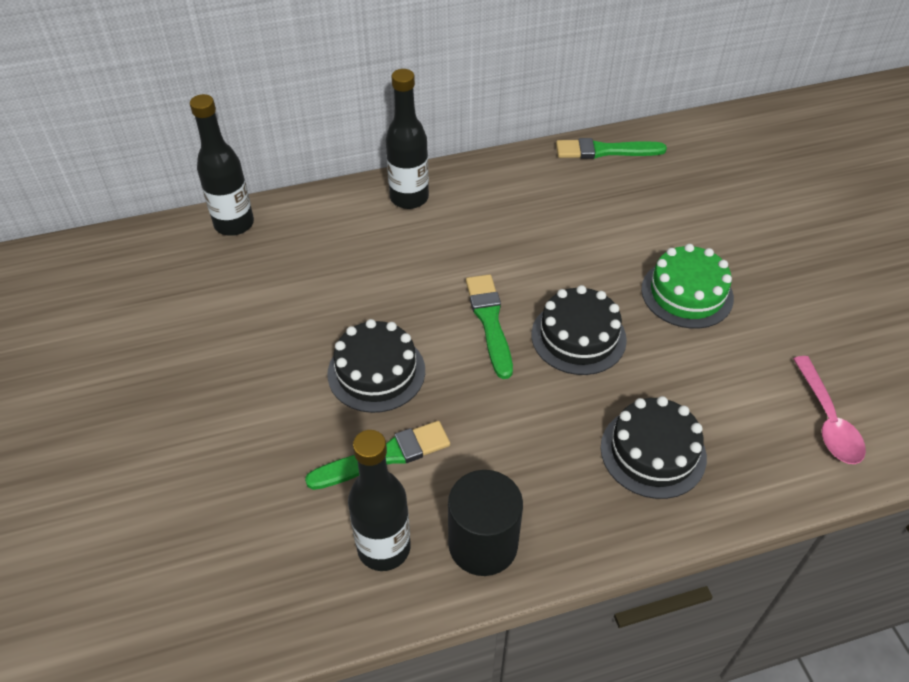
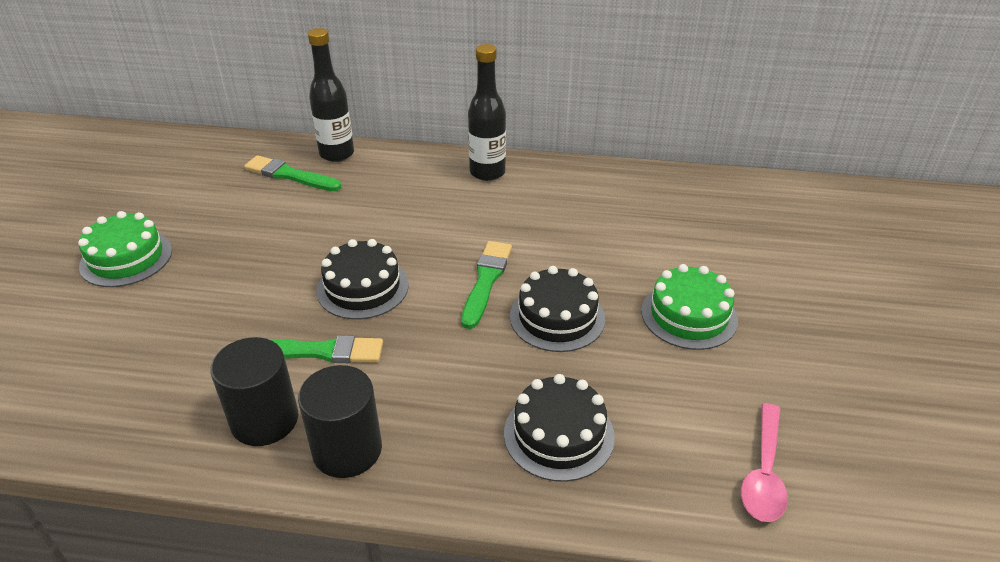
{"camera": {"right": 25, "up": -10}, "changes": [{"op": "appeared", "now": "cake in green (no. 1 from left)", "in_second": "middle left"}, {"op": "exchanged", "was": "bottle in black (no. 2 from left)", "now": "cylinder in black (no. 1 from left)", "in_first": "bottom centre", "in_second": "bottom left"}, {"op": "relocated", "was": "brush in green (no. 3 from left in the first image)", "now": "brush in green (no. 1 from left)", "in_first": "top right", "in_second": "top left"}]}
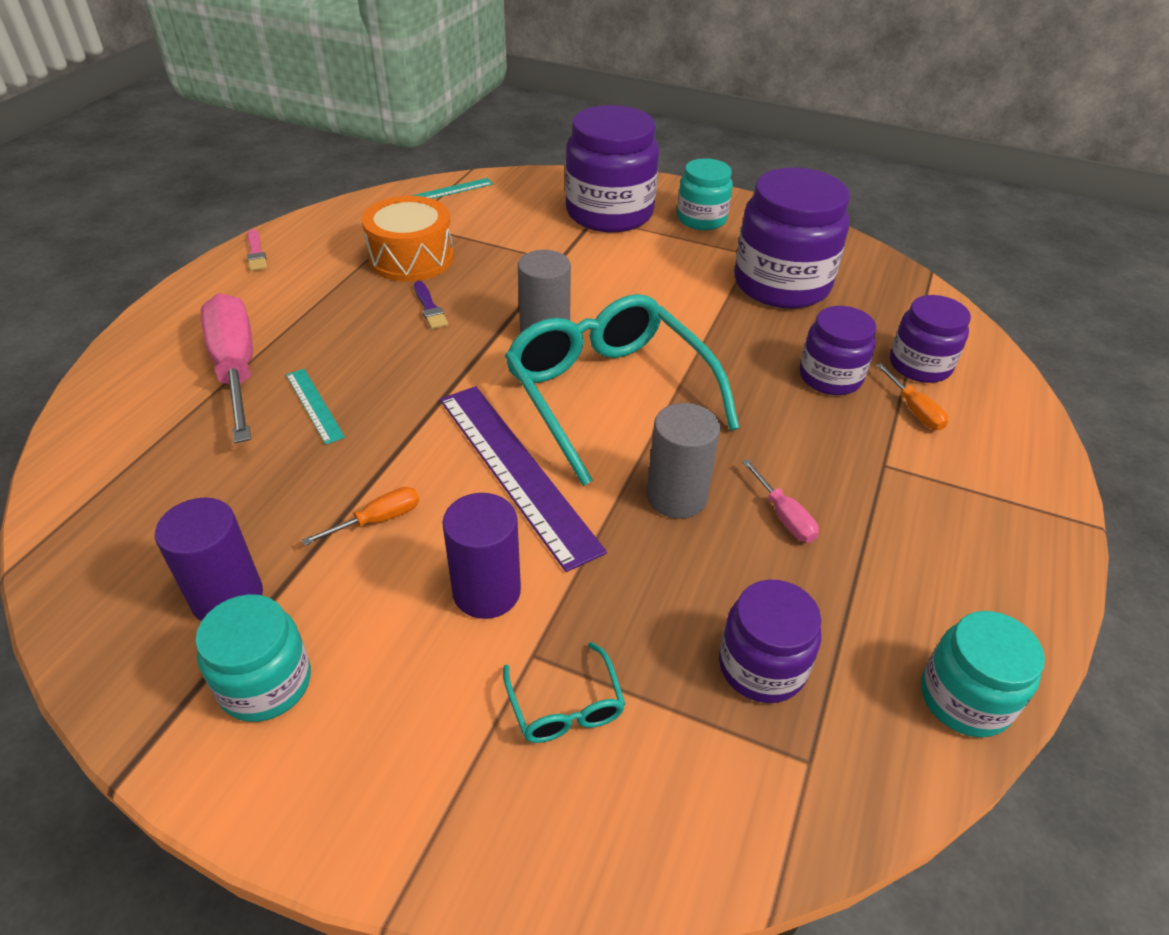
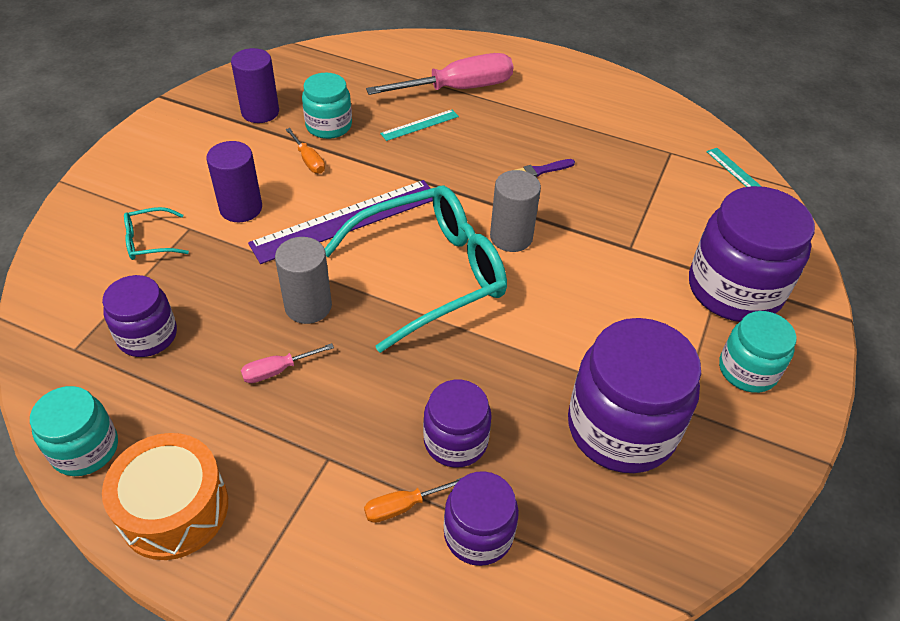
{"camera": {"right": 90, "up": 5}, "changes": [{"op": "relocated", "was": "drum in orange", "in_first": "top centre", "in_second": "bottom left"}, {"op": "relocated", "was": "jar in turquoise (no. 1 from left in the first image)", "now": "jar in turquoise (no. 2 from left)", "in_first": "bottom left", "in_second": "top centre"}, {"op": "missing", "was": "brush in pink", "in_first": "top left"}]}
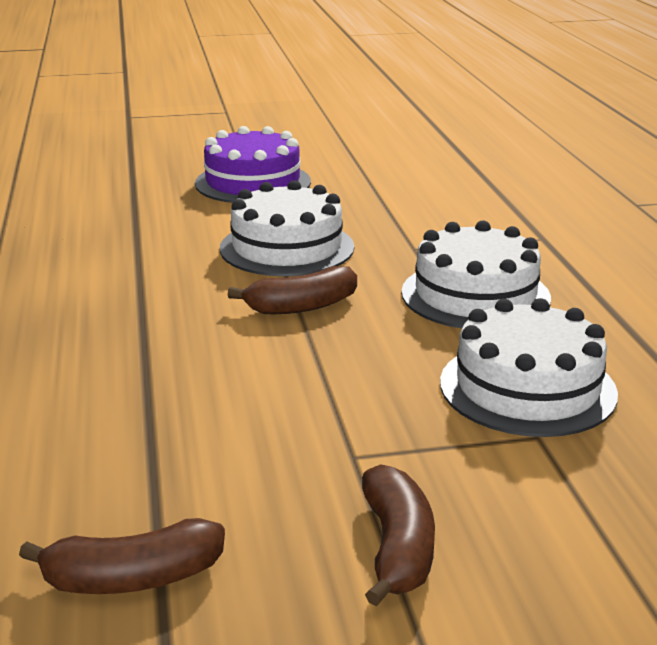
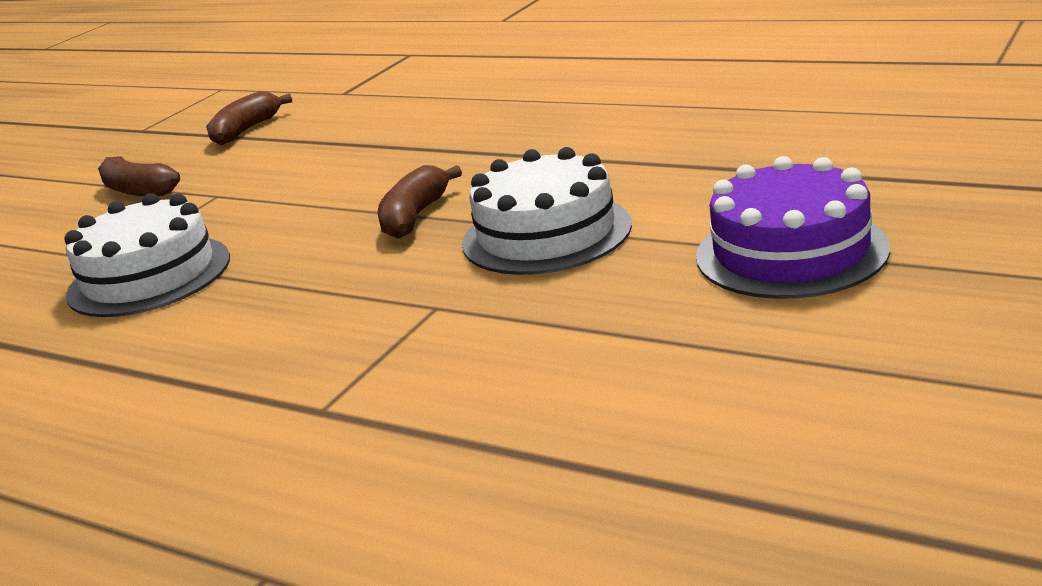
{"camera": {"right": 135, "up": 0}, "changes": [{"op": "missing", "was": "cake in white (no. 2 from left)", "in_first": "middle right"}]}
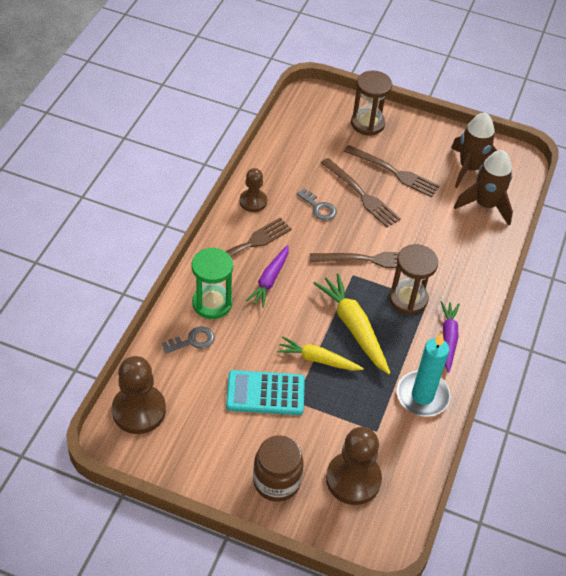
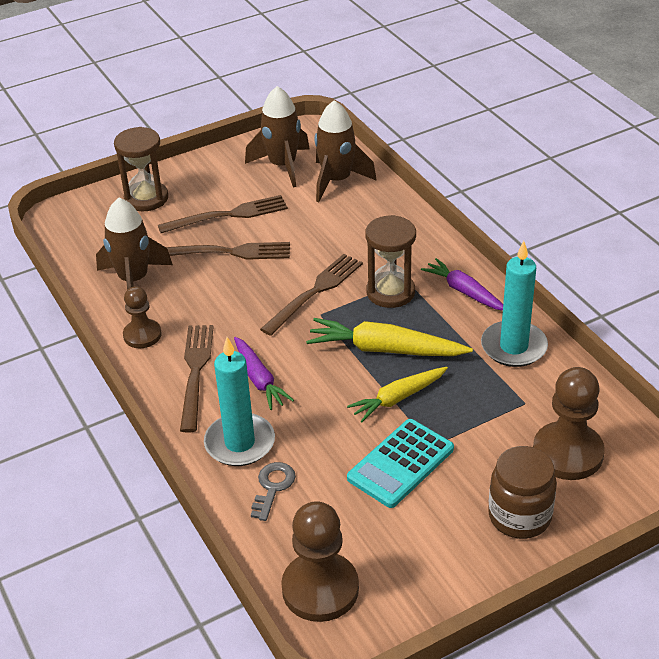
{"camera": {"right": -45, "up": -10}, "changes": [{"op": "appeared", "now": "rocket in brown (no. 1 from left)", "in_second": "middle left"}, {"op": "exchanged", "was": "hourglass in green", "now": "candle in turquoise (no. 1 from left)", "in_first": "centre", "in_second": "centre"}, {"op": "missing", "was": "key in grey (no. 2 from left)", "in_first": "centre"}]}
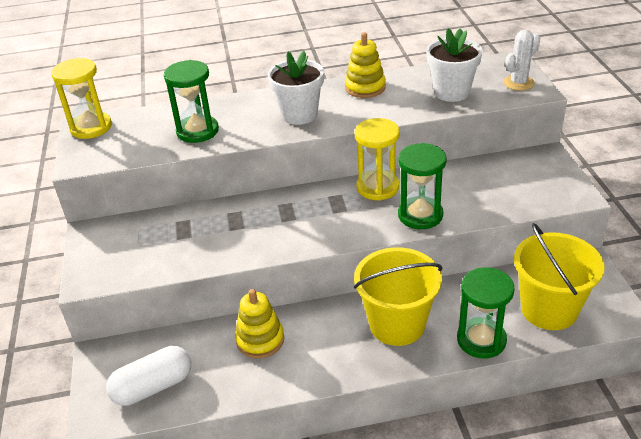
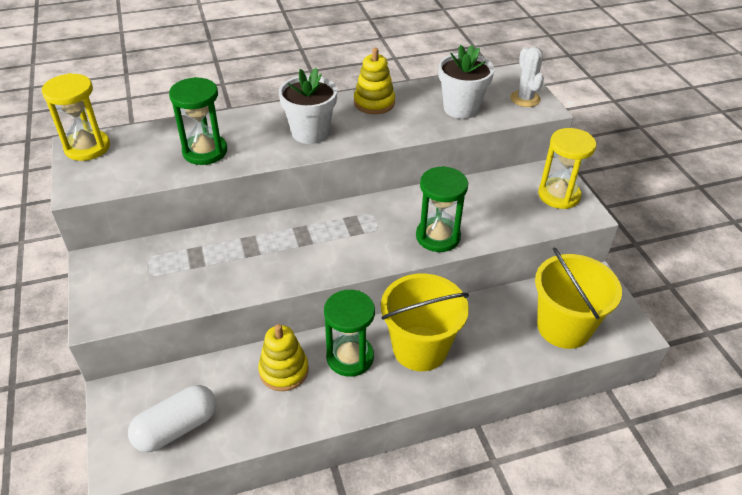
{"camera": {"right": -10, "up": 5}, "changes": [{"op": "relocated", "was": "hourglass in green (no. 3 from left in the first image)", "now": "hourglass in green (no. 2 from left)", "in_first": "bottom right", "in_second": "bottom centre"}, {"op": "spun", "was": "cactus in white", "in_first": "top right", "in_second": "top right", "clockwise": -60}, {"op": "relocated", "was": "hourglass in yellow (no. 2 from left)", "in_first": "centre", "in_second": "middle right"}]}
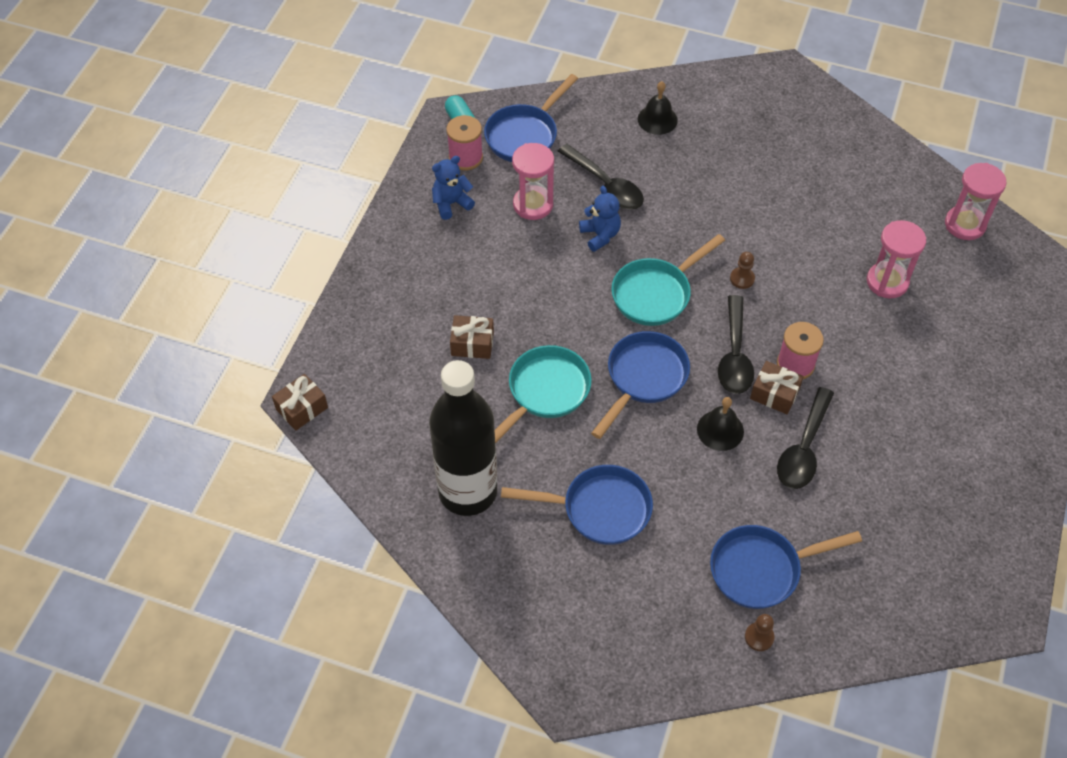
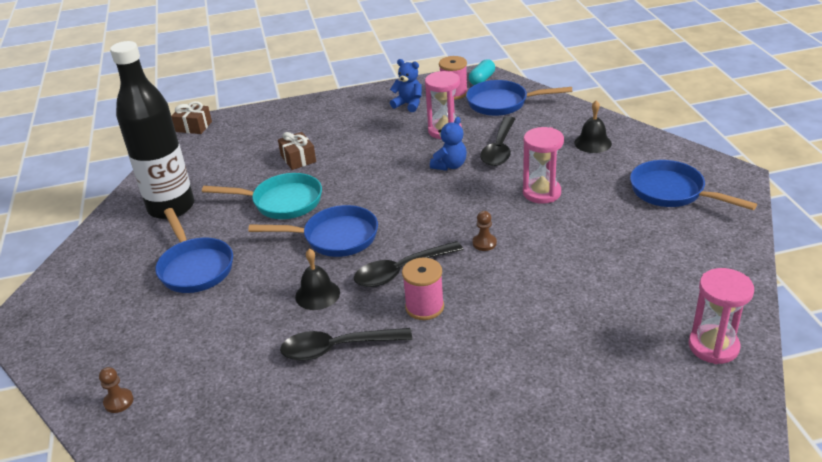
{"camera": {"right": 60, "up": -20}, "changes": [{"op": "relocated", "was": "hourglass in pink (no. 2 from left)", "in_first": "middle right", "in_second": "centre"}, {"op": "relocated", "was": "pan in blue (no. 4 from left)", "in_first": "bottom right", "in_second": "middle right"}, {"op": "missing", "was": "pan in turquoise (no. 2 from left)", "in_first": "centre"}, {"op": "missing", "was": "gift in brown (no. 3 from left)", "in_first": "middle right"}]}
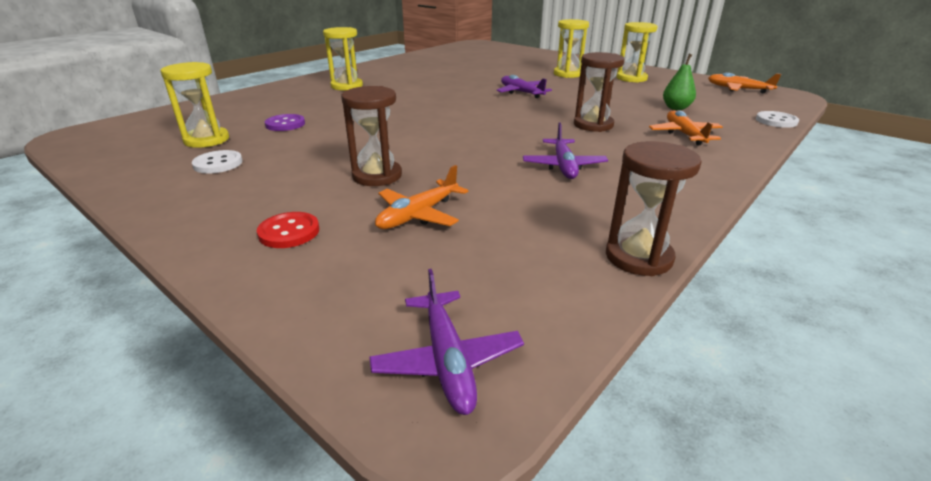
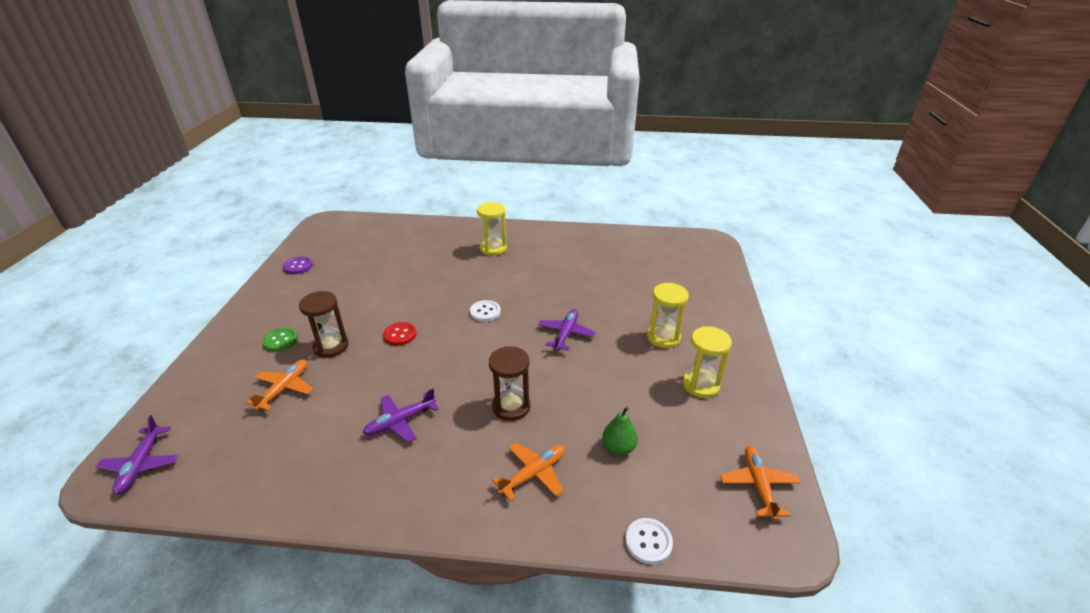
{"camera": {"right": 55, "up": 5}, "changes": [{"op": "spun", "was": "plane in purple (no. 1 from left)", "in_first": "bottom centre", "in_second": "bottom left", "clockwise": -45}, {"op": "spun", "was": "plane in orange (no. 1 from left)", "in_first": "centre", "in_second": "middle left", "clockwise": 105}, {"op": "appeared", "now": "button in green", "in_second": "middle left"}, {"op": "relocated", "was": "button in purple", "in_first": "top left", "in_second": "middle left"}, {"op": "relocated", "was": "button in red", "in_first": "middle left", "in_second": "centre"}, {"op": "relocated", "was": "button in white (no. 1 from left)", "in_first": "middle left", "in_second": "centre"}, {"op": "missing", "was": "hourglass in yellow (no. 1 from left)", "in_first": "top left"}, {"op": "missing", "was": "hourglass in brown (no. 3 from left)", "in_first": "middle right"}]}
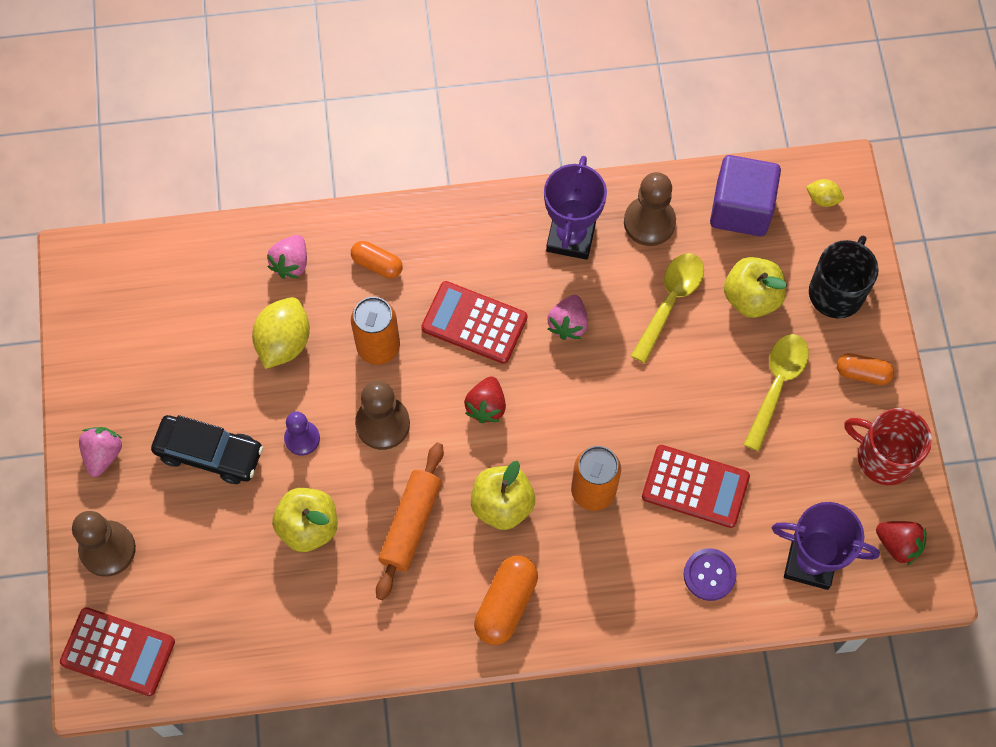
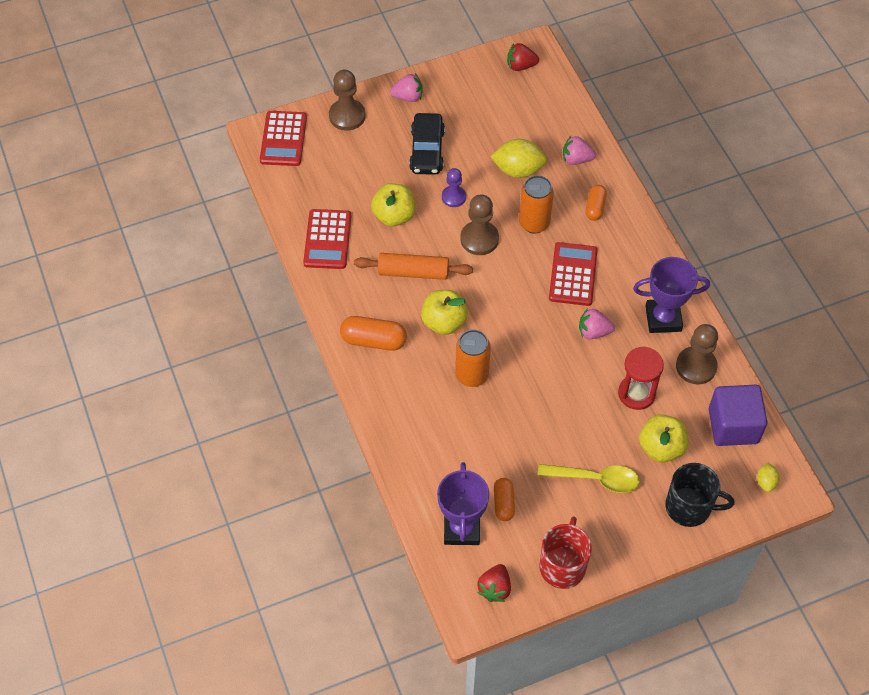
{"camera": {"right": 75, "up": -10}, "changes": [{"op": "relocated", "was": "calculator in red (no. 3 from left in the first image)", "now": "calculator in red (no. 2 from left)", "in_first": "middle right", "in_second": "centre"}, {"op": "relocated", "was": "capsule in orange (no. 3 from left in the first image)", "now": "capsule in orange (no. 2 from left)", "in_first": "middle right", "in_second": "bottom centre"}, {"op": "relocated", "was": "strawberry in red (no. 1 from left in the first image)", "now": "strawberry in red (no. 2 from left)", "in_first": "centre", "in_second": "top centre"}, {"op": "exchanged", "was": "spoon in yellow (no. 1 from left)", "now": "hourglass in red", "in_first": "middle right", "in_second": "middle right"}, {"op": "missing", "was": "button in purple", "in_first": "bottom right"}]}
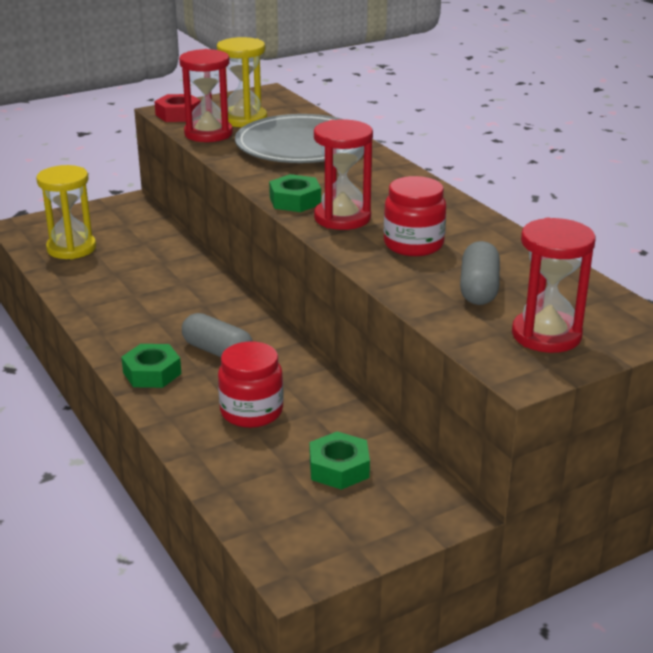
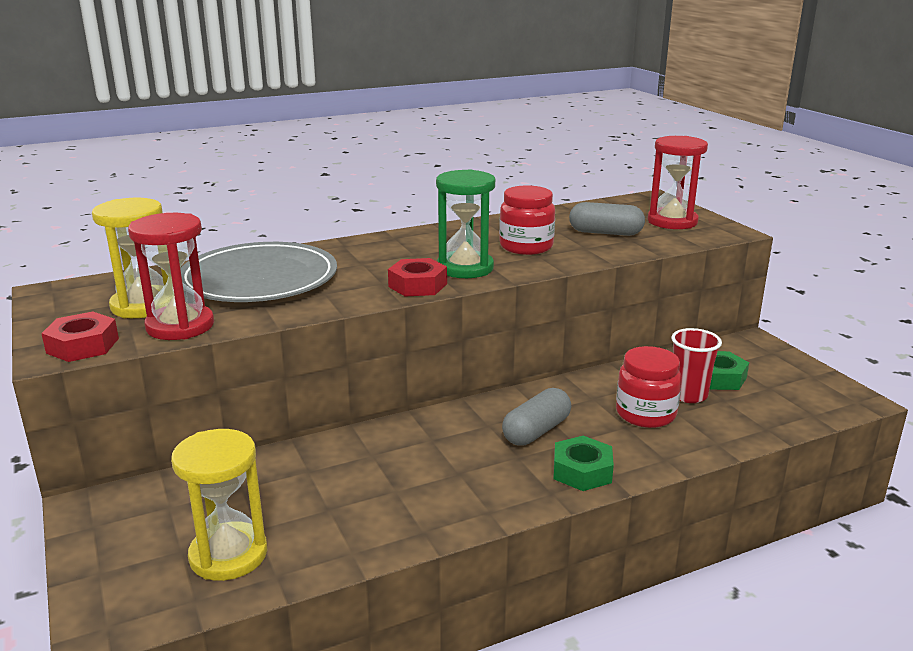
{"camera": {"right": -85, "up": -5}, "changes": [{"op": "colour", "was": "nut in green (no. 2 from left)", "now": "nut in red (no. 2 from left)", "in_first": "top centre", "in_second": "centre"}, {"op": "colour", "was": "hourglass in red (no. 2 from left)", "now": "hourglass in green", "in_first": "top centre", "in_second": "centre"}, {"op": "appeared", "now": "cup in red", "in_second": "middle right"}]}
